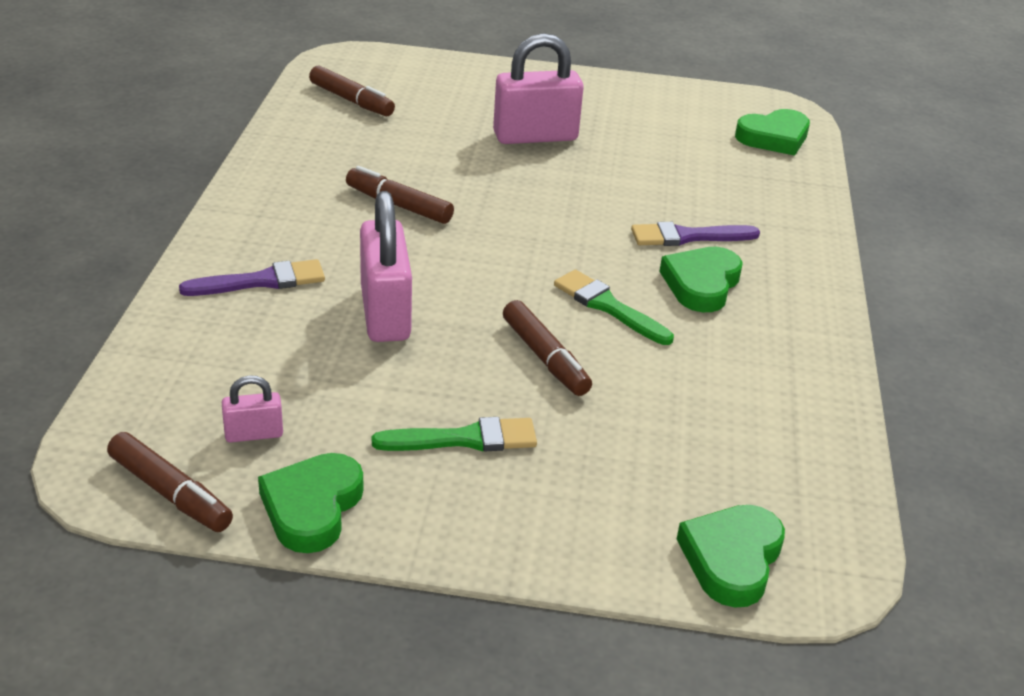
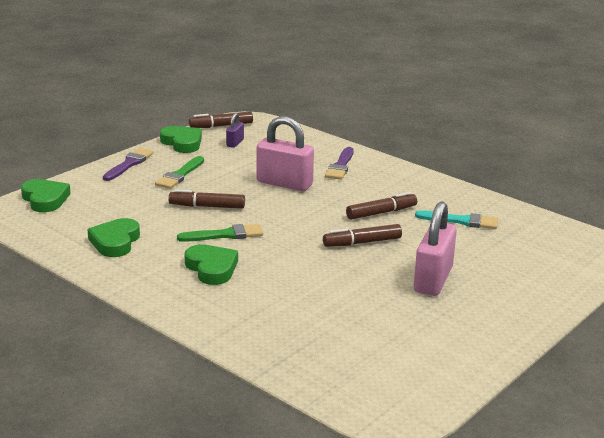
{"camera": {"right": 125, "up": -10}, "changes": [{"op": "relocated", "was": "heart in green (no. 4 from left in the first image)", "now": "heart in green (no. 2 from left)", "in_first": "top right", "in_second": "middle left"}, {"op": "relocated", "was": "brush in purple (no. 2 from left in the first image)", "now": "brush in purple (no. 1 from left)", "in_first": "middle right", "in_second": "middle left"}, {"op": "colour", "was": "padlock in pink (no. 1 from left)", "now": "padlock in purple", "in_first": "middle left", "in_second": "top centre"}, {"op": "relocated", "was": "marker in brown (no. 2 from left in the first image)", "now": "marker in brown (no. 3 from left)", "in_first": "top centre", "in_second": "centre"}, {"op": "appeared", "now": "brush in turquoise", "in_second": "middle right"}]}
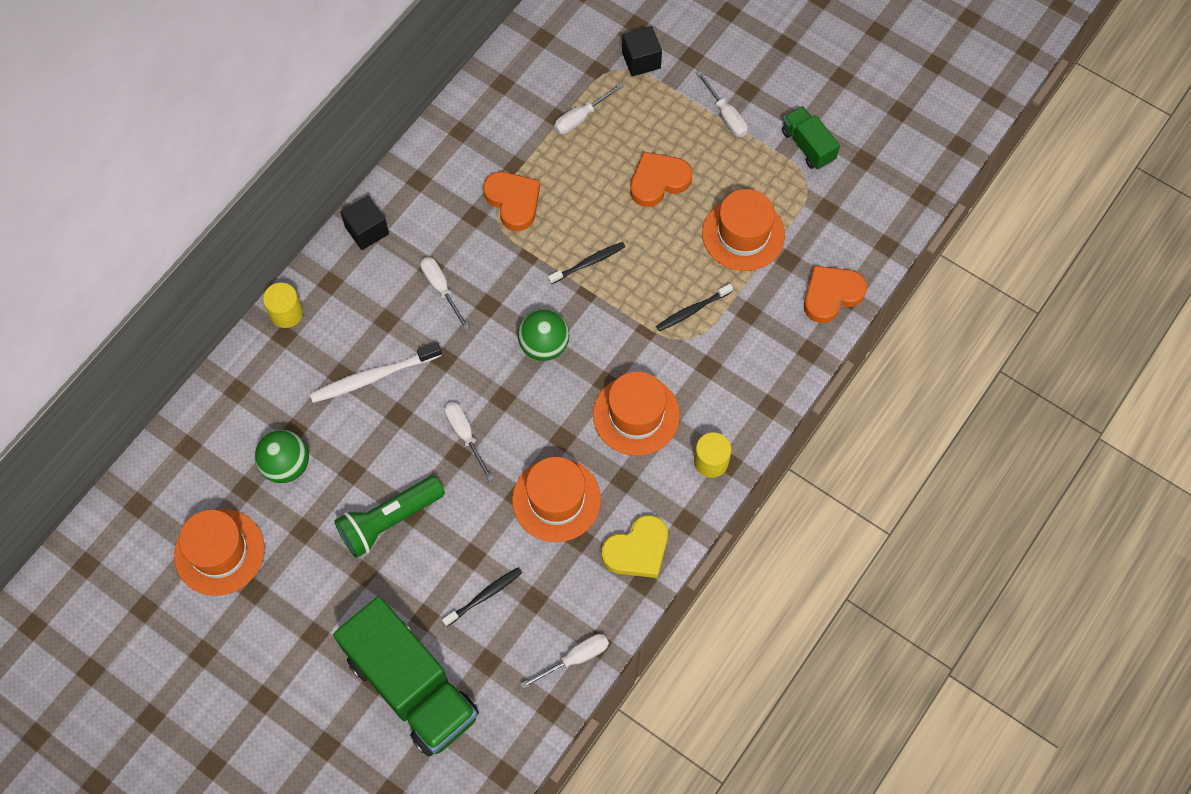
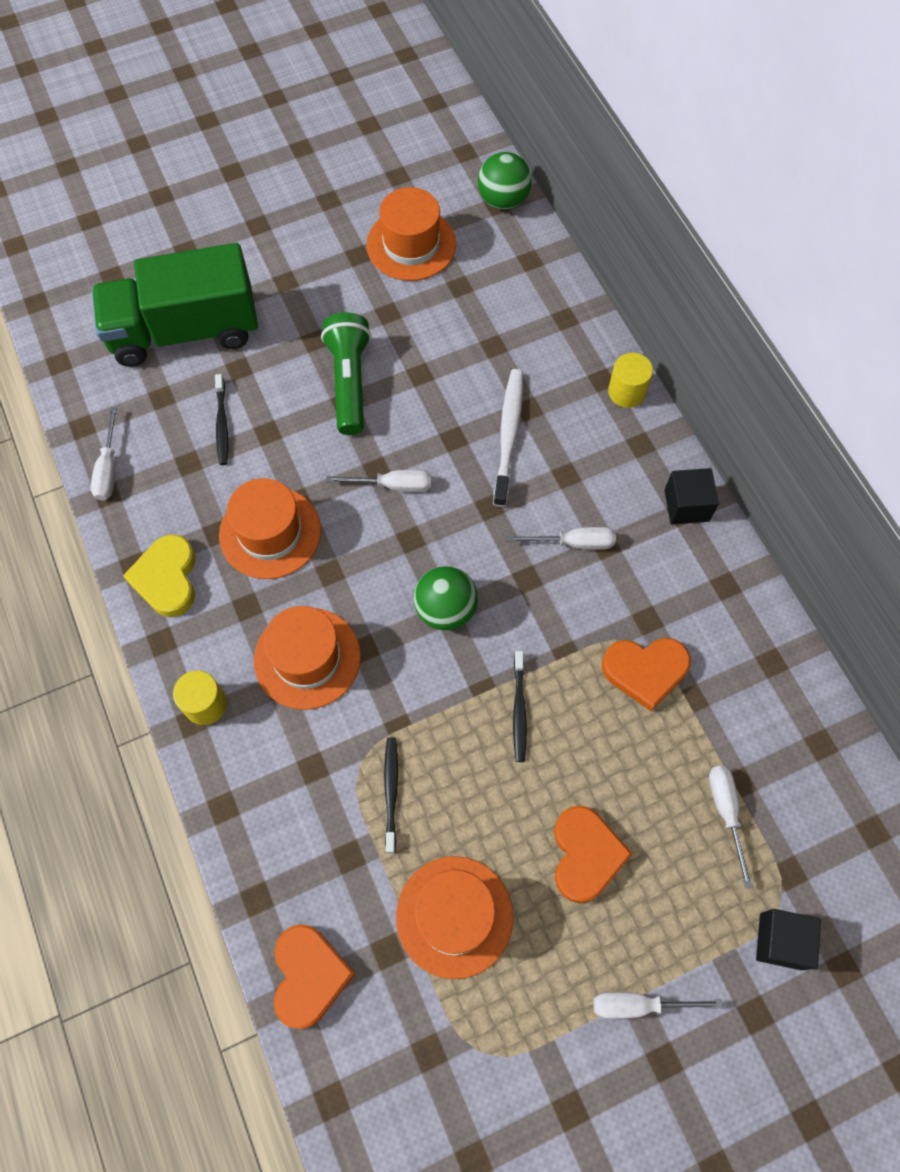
{"camera": {"right": 120, "up": 0}, "changes": [{"op": "relocated", "was": "ball in green (no. 1 from left in the first image)", "now": "ball in green (no. 2 from left)", "in_first": "middle left", "in_second": "top centre"}, {"op": "missing", "was": "truck in green (no. 2 from left)", "in_first": "top right"}]}
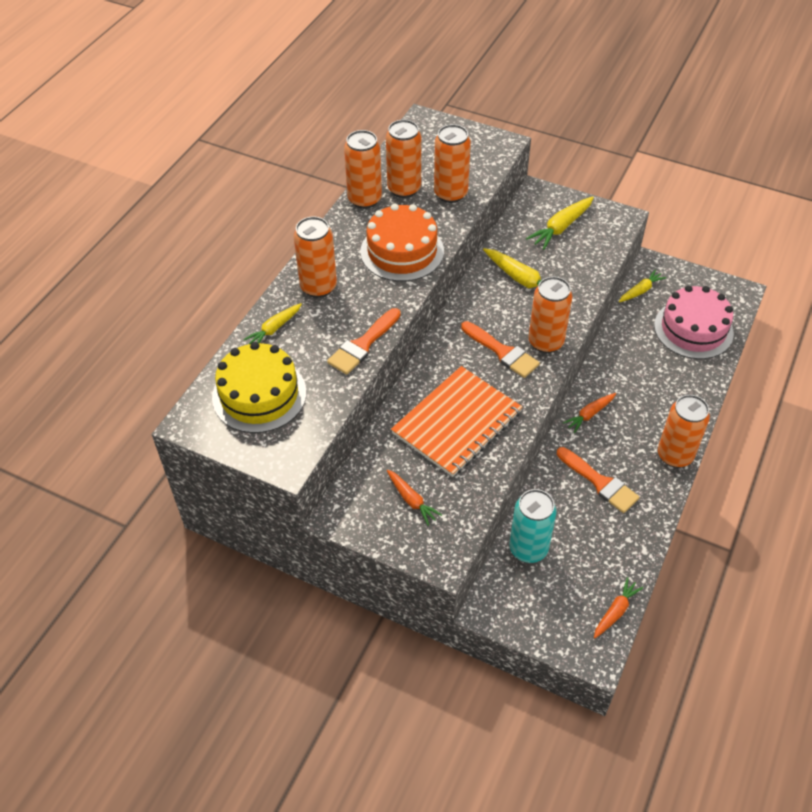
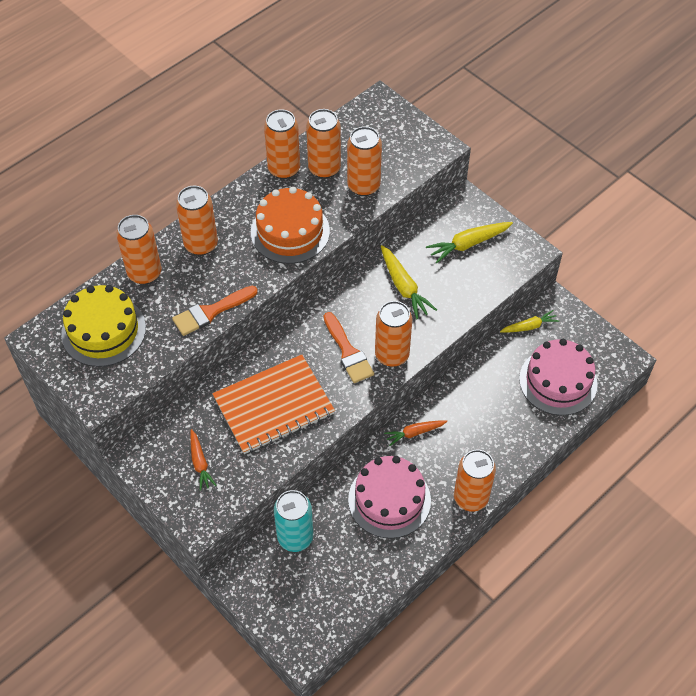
{"camera": {"right": 20, "up": 5}, "changes": [{"op": "exchanged", "was": "carrot in yellow (no. 1 from left)", "now": "can in orange (no. 1 from left)", "in_first": "centre", "in_second": "middle left"}, {"op": "exchanged", "was": "brush in orange (no. 3 from left)", "now": "cake in pink (no. 1 from left)", "in_first": "middle right", "in_second": "bottom centre"}, {"op": "missing", "was": "carrot in orange (no. 3 from left)", "in_first": "bottom right"}]}
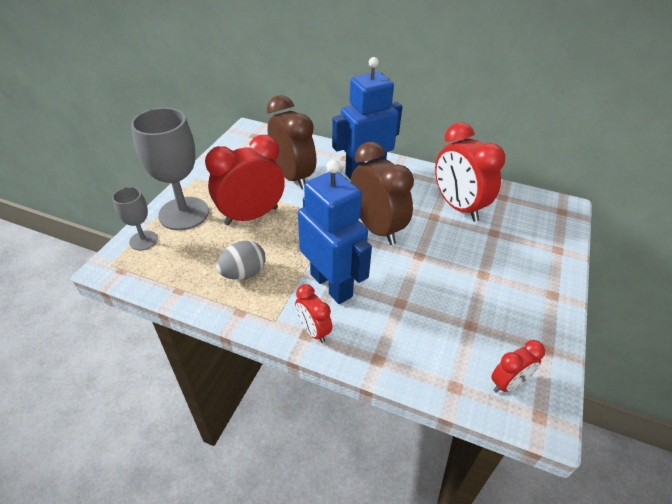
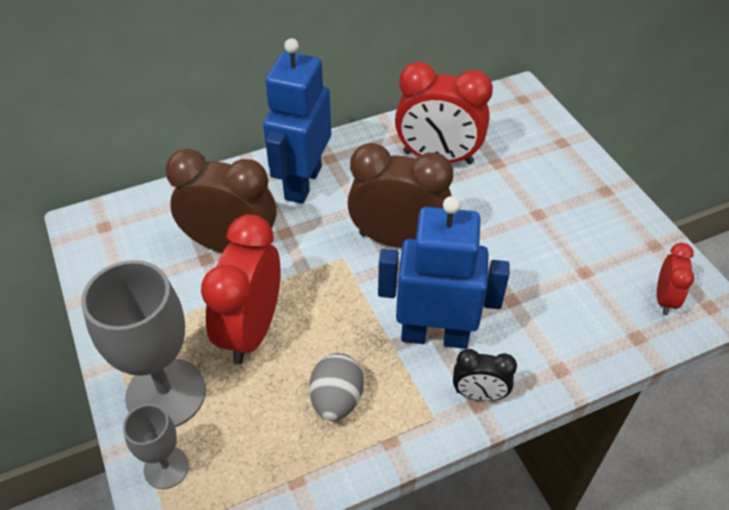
{"camera": {"right": -45, "up": 5}, "changes": [{"op": "colour", "was": "clock in red (no. 2 from left)", "now": "clock in black", "in_first": "centre", "in_second": "bottom centre"}]}
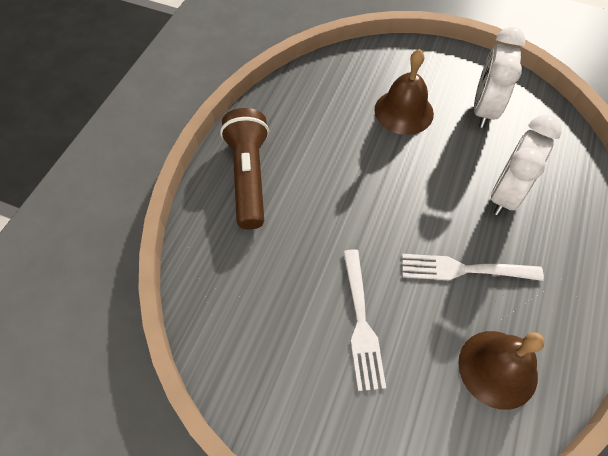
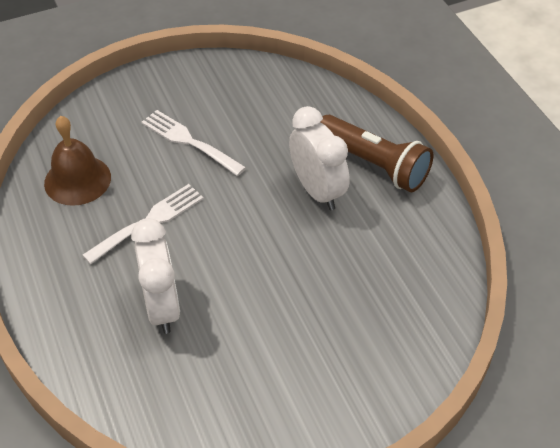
{"camera": {"right": 135, "up": -10}, "changes": [{"op": "relocated", "was": "clock in white (no. 1 from left in the first image)", "now": "clock in white (no. 2 from left)", "in_first": "top right", "in_second": "centre"}, {"op": "missing", "was": "bell in brown (no. 1 from left)", "in_first": "top centre"}]}
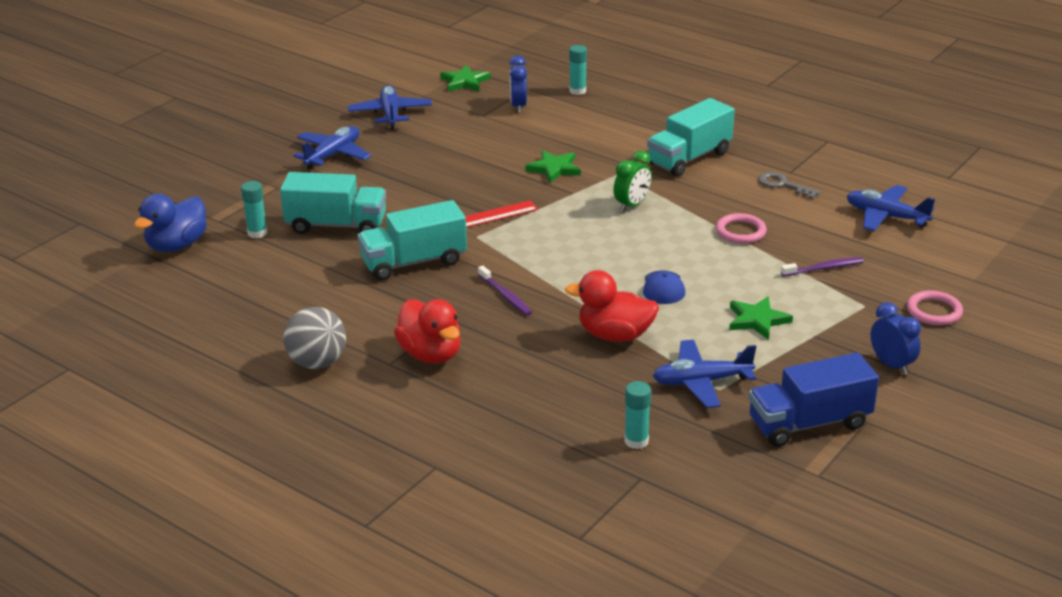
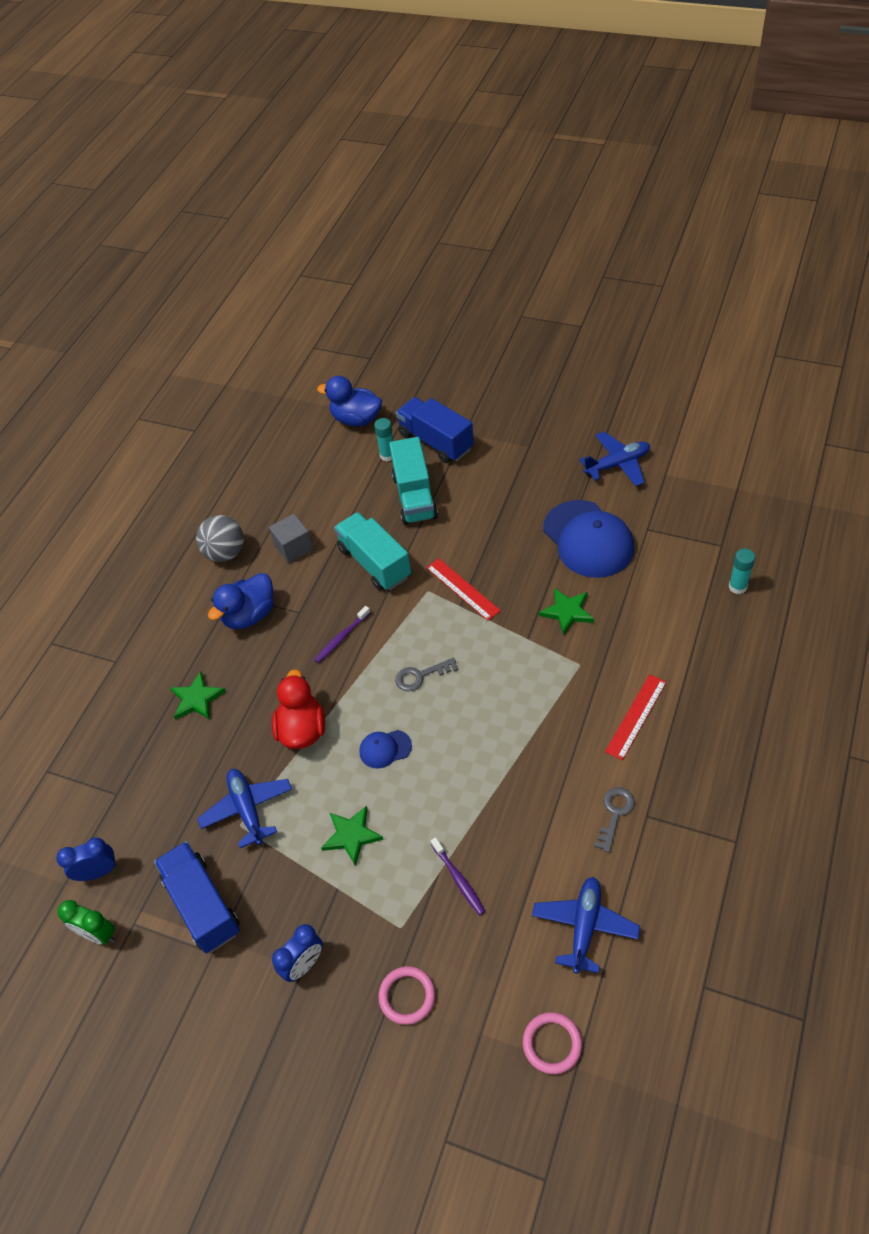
{"camera": {"right": 80, "up": 20}, "changes": [{"op": "relocated", "was": "clock in blue (no. 1 from left)", "in_first": "top centre", "in_second": "bottom left"}, {"op": "relocated", "was": "clock in green", "in_first": "top centre", "in_second": "bottom left"}, {"op": "relocated", "was": "star in green (no. 1 from left)", "in_first": "top centre", "in_second": "middle left"}, {"op": "colour", "was": "duck in red (no. 1 from left)", "now": "duck in blue (no. 1 from left)", "in_first": "centre", "in_second": "middle left"}, {"op": "appeared", "now": "cube in grey", "in_second": "centre"}, {"op": "appeared", "now": "key in grey (no. 1 from left)", "in_second": "centre"}, {"op": "appeared", "now": "truck in blue (no. 2 from left)", "in_second": "centre"}, {"op": "relocated", "was": "ring in pink (no. 1 from left in the first image)", "now": "ring in pink (no. 2 from left)", "in_first": "middle right", "in_second": "bottom centre"}, {"op": "appeared", "now": "cap in blue (no. 2 from left)", "in_second": "middle right"}, {"op": "exchanged", "was": "truck in turquoise (no. 3 from left)", "now": "ruler in red (no. 2 from left)", "in_first": "top centre", "in_second": "middle right"}, {"op": "missing", "was": "plane in blue (no. 1 from left)", "in_first": "top left"}, {"op": "missing", "was": "glue stick in turquoise (no. 3 from left)", "in_first": "bottom centre"}]}
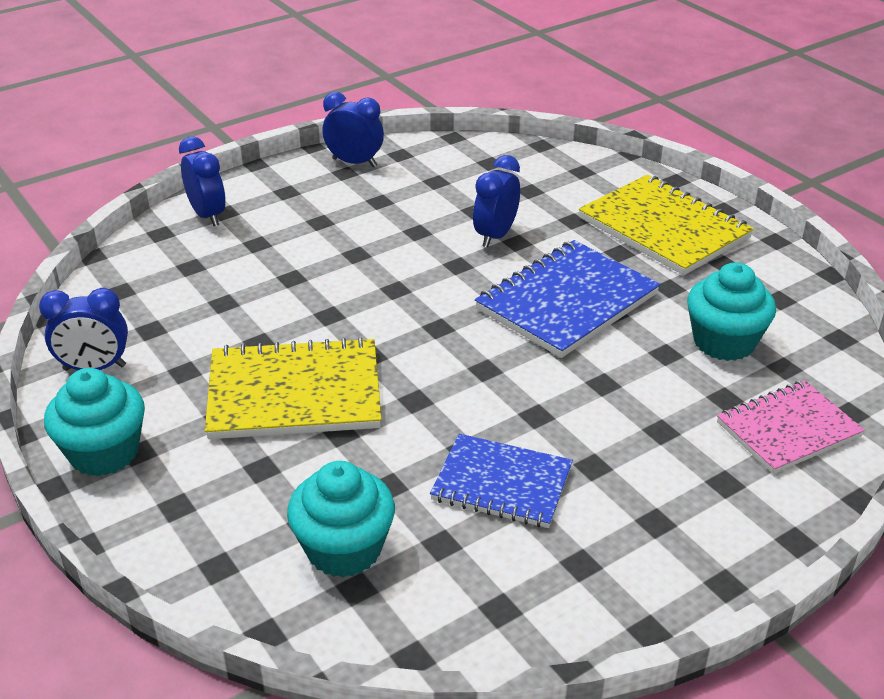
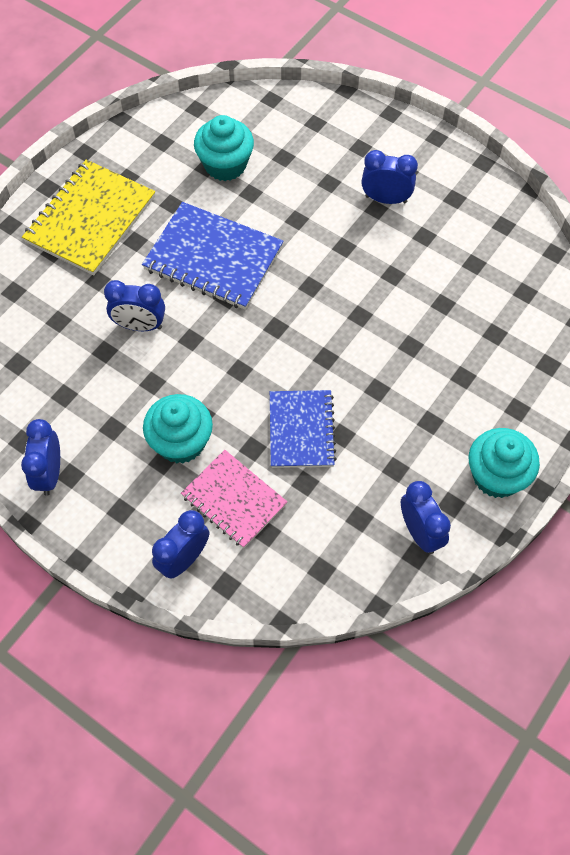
{"camera": {"right": -110, "up": 25}, "changes": [{"op": "relocated", "was": "cupcake in turquoise (no. 2 from left in the first image)", "now": "cupcake in turquoise (no. 1 from left)", "in_first": "bottom centre", "in_second": "middle left"}, {"op": "relocated", "was": "notebook in pink", "in_first": "middle right", "in_second": "centre"}, {"op": "relocated", "was": "notebook in blue (no. 1 from left in the first image)", "now": "notebook in blue (no. 2 from left)", "in_first": "bottom centre", "in_second": "centre"}, {"op": "appeared", "now": "clock in blue (no. 4 from left)", "in_second": "top right"}, {"op": "missing", "was": "notebook in yellow (no. 1 from left)", "in_first": "middle left"}]}
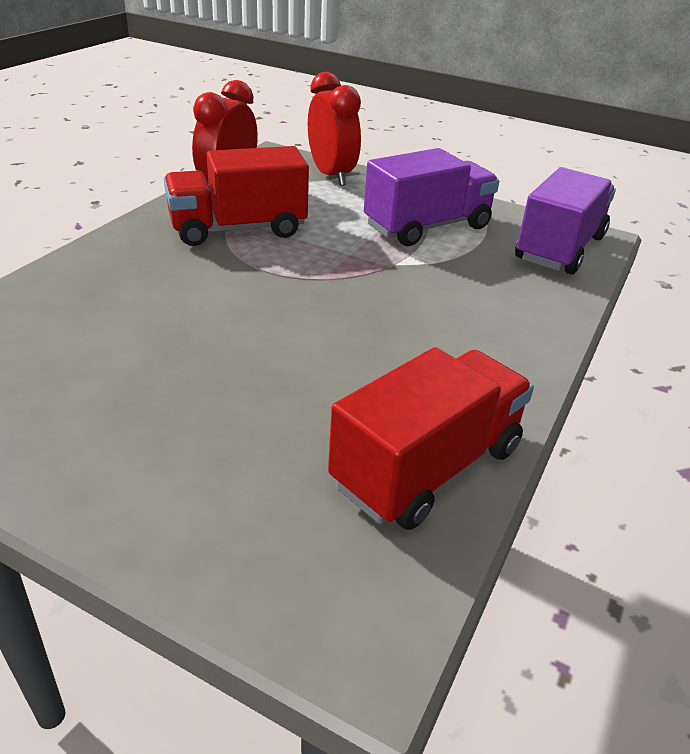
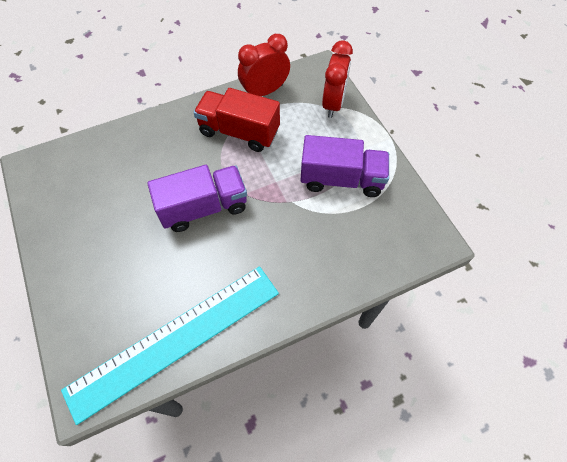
{"camera": {"right": 40, "up": 25}, "changes": [{"op": "exchanged", "was": "truck in red (no. 2 from left)", "now": "ruler in turquoise", "in_first": "centre", "in_second": "bottom left"}, {"op": "relocated", "was": "truck in purple (no. 2 from left in the first image)", "now": "truck in purple (no. 1 from left)", "in_first": "top right", "in_second": "centre"}]}
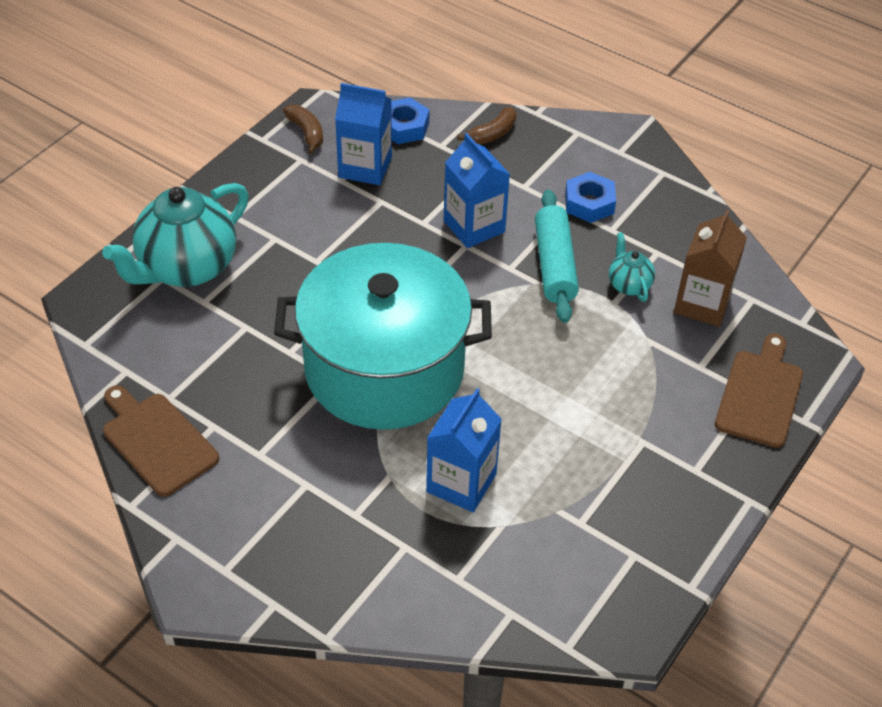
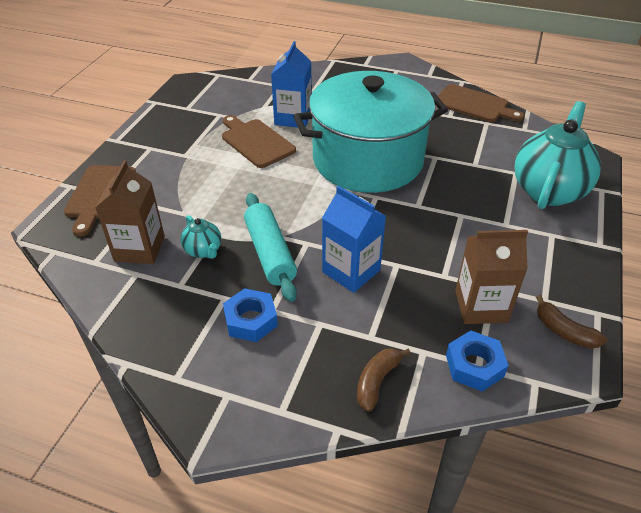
{"camera": {"right": 165, "up": -5}, "changes": [{"op": "appeared", "now": "cutting board in brown (no. 2 from left)", "in_second": "top centre"}, {"op": "colour", "was": "carton in blue (no. 1 from left)", "now": "carton in brown (no. 2 from left)", "in_first": "top centre", "in_second": "middle right"}]}
